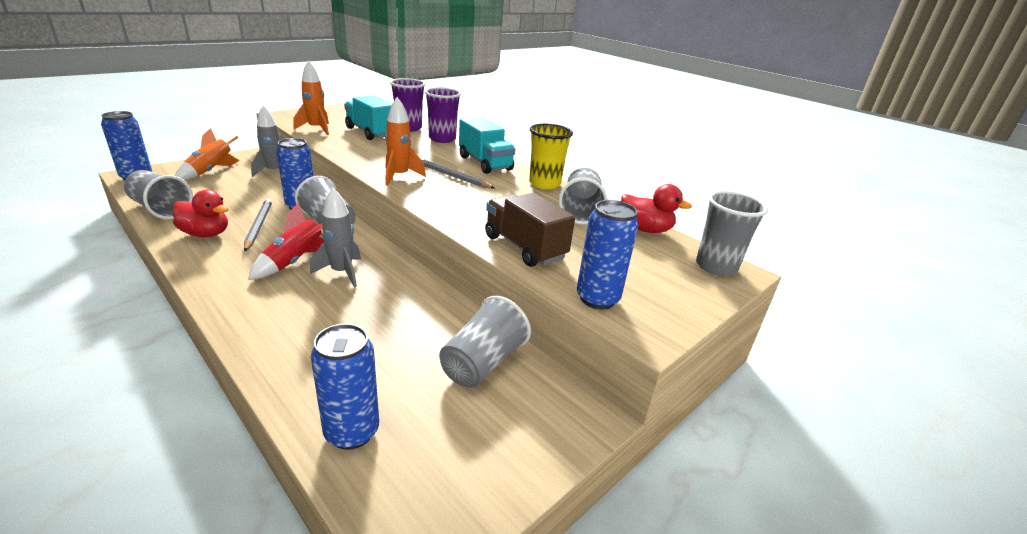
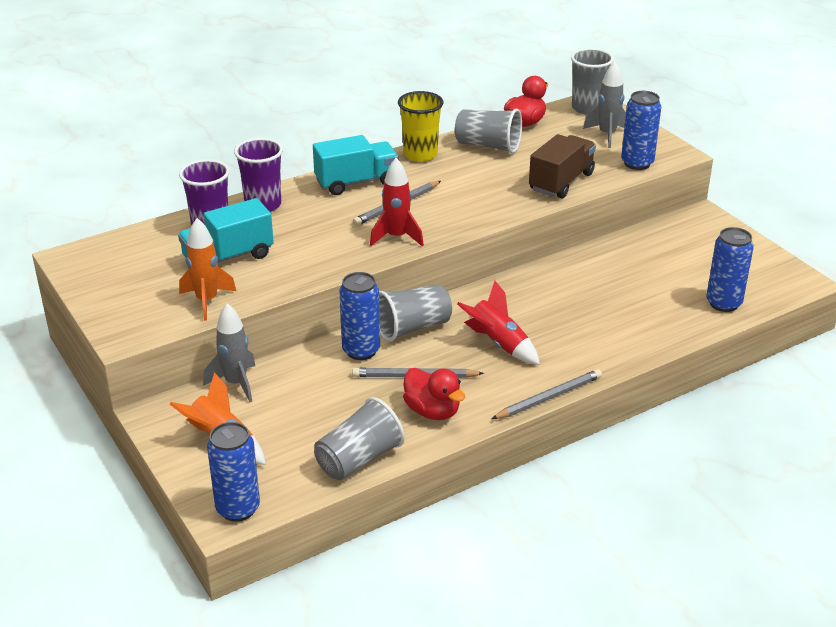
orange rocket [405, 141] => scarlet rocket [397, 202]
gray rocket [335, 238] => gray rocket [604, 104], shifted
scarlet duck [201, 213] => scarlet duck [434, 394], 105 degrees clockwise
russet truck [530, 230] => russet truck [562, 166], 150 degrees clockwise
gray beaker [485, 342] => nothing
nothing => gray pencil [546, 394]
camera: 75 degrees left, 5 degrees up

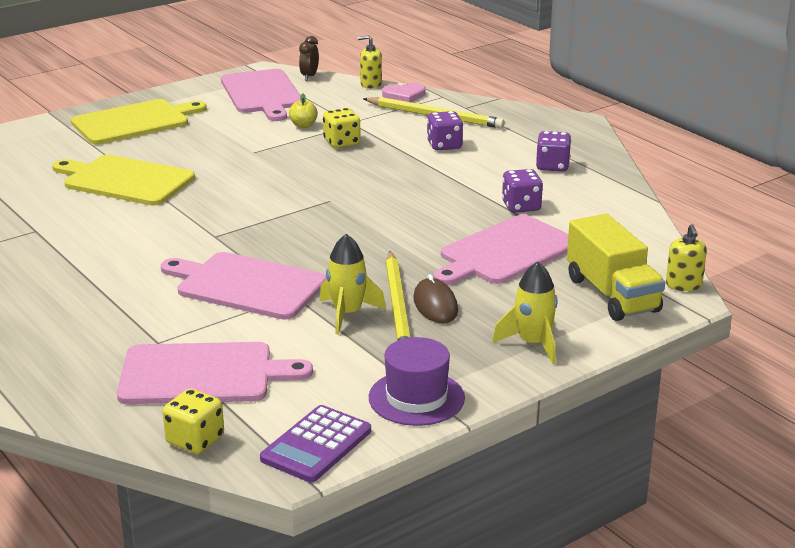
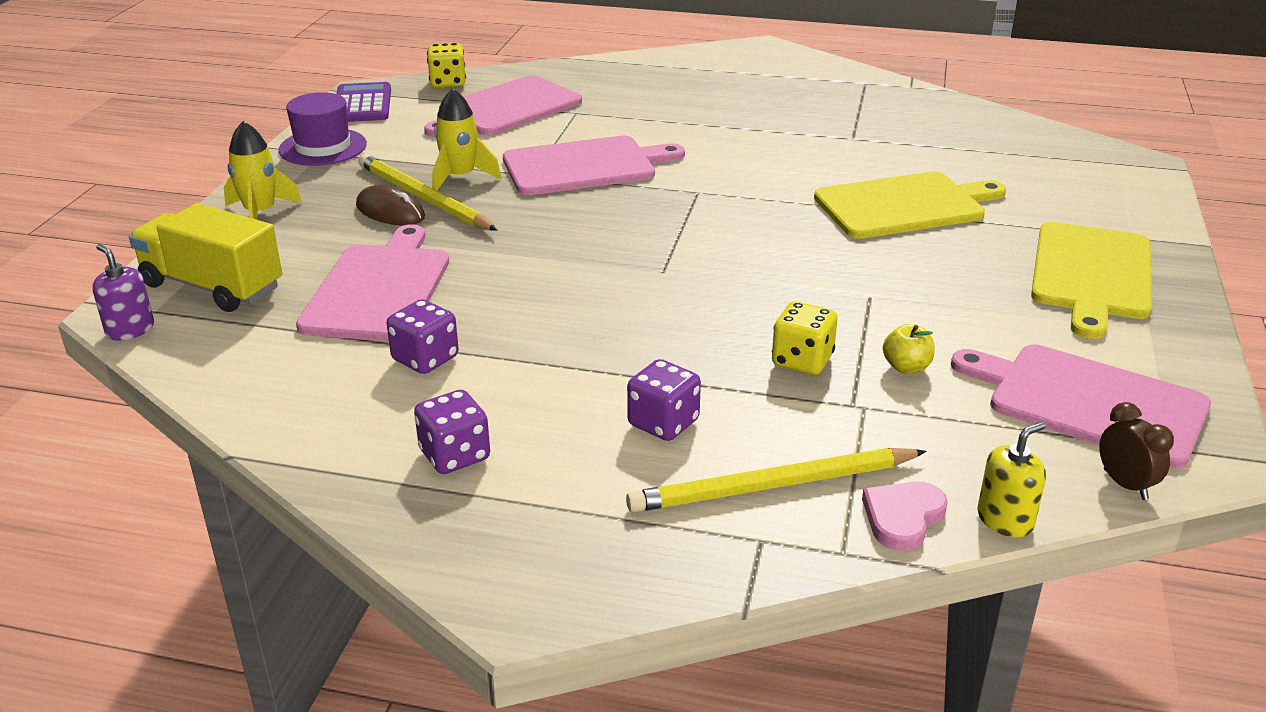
bright yellow pump bottle [686, 257] => royal purple pump bottle [123, 292]
camera: 140 degrees right, 5 degrees up

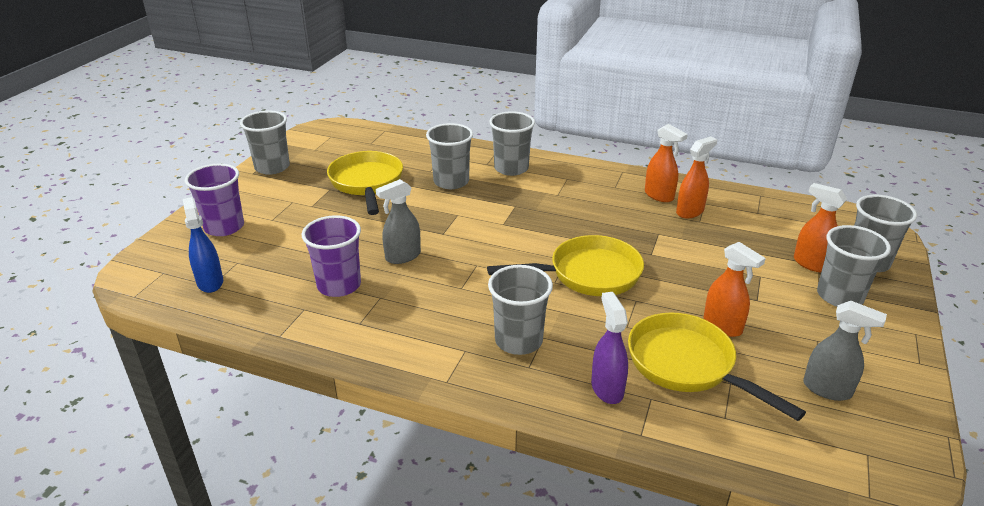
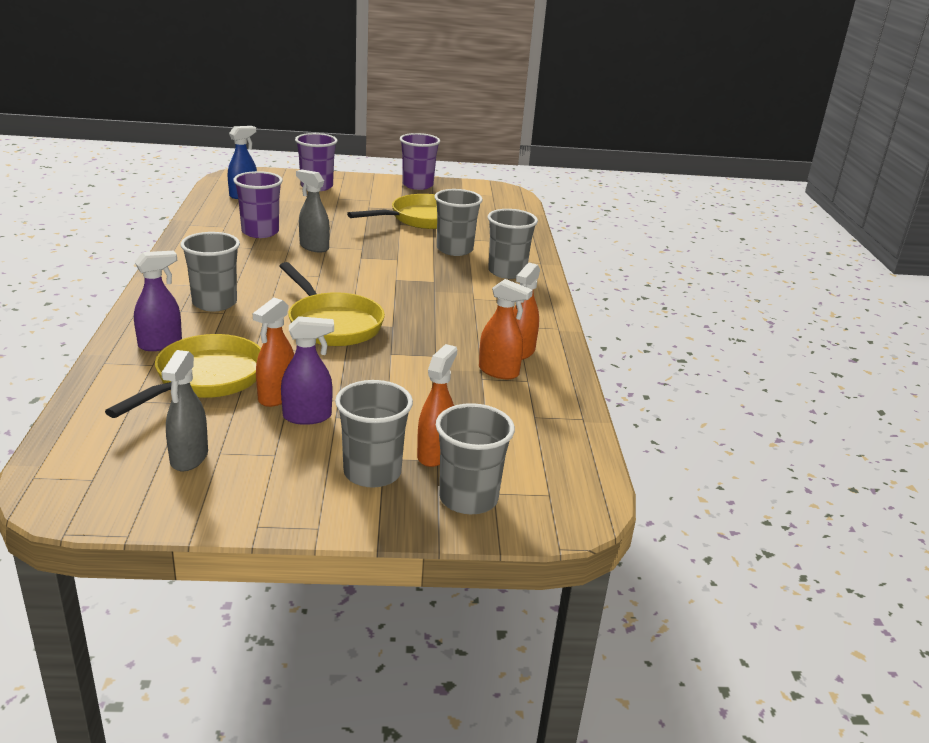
gray beaker [265, 142] => royal purple beaker [420, 161]
nothing => royal purple spray bottle [307, 370]
camera: 65 degrees right, 5 degrees down

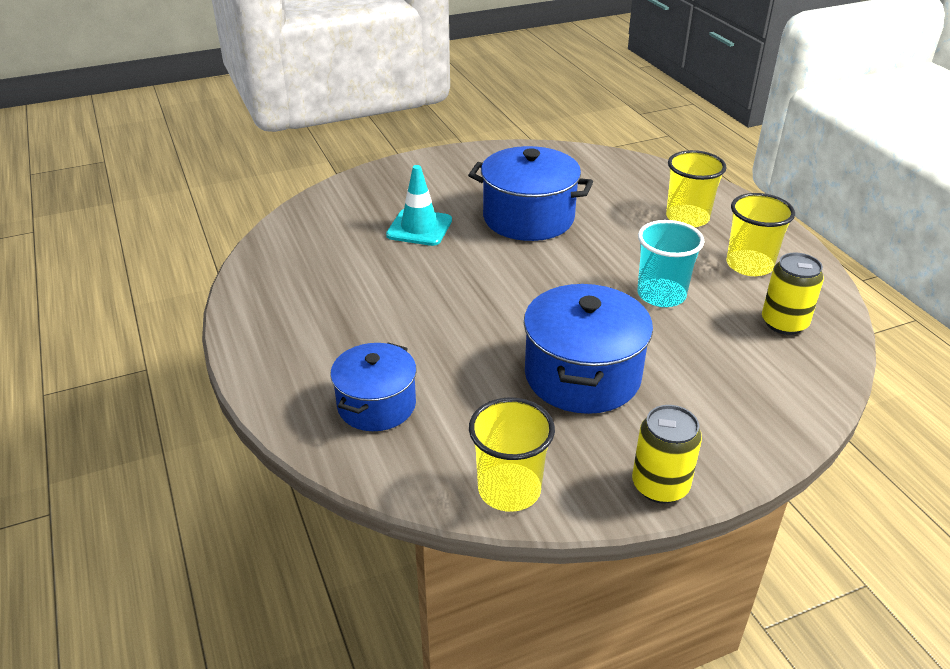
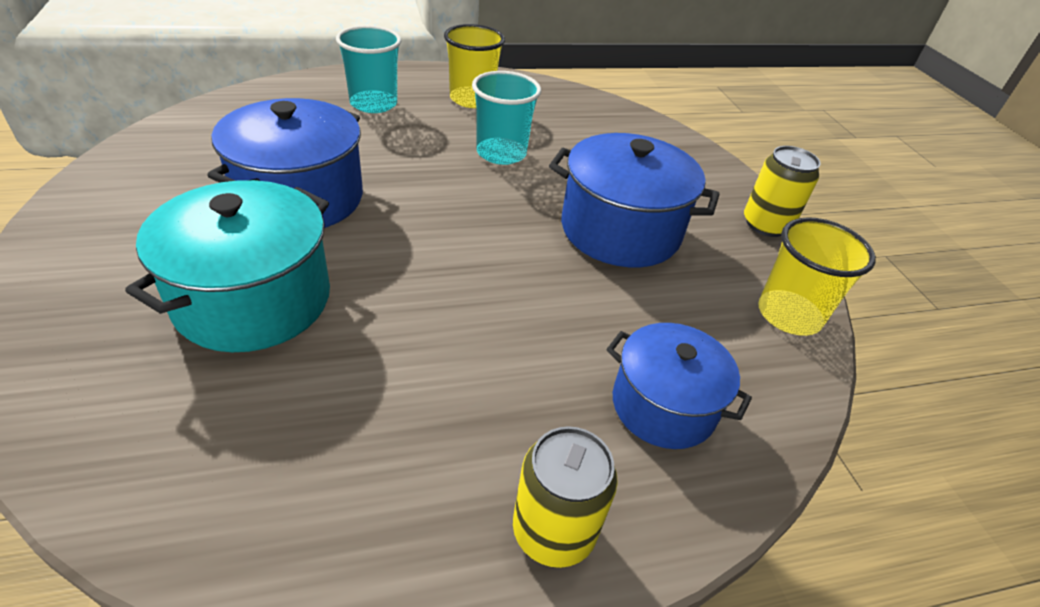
bright yellow beaker [696, 188] => turquoise beaker [368, 69]
turquoise safety cone [419, 205] => turquoise pot [227, 266]
bright yellow can [793, 294] => bright yellow can [565, 497], shifted
camera: 85 degrees left, 5 degrees up

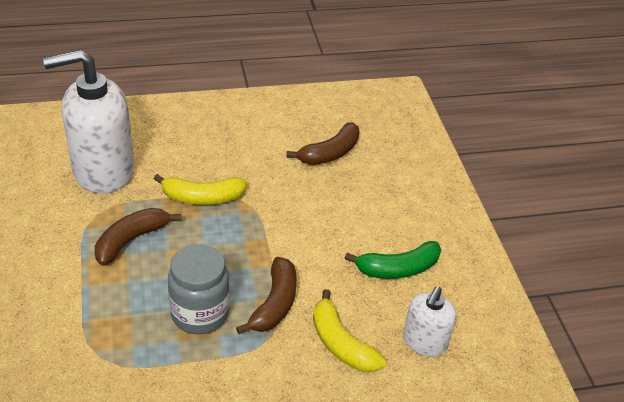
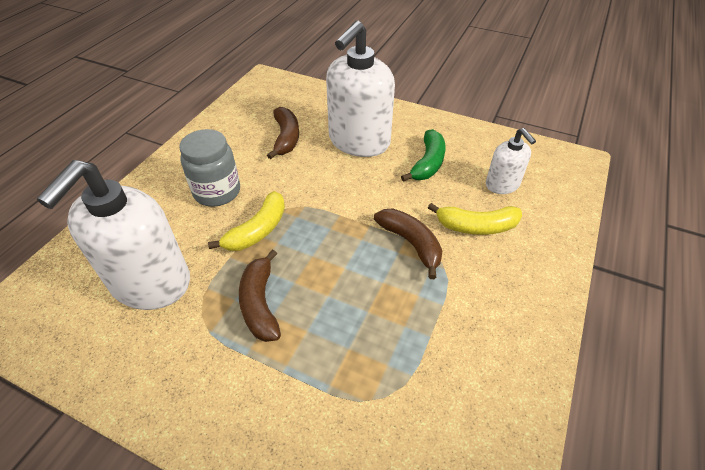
gray preserve jar [199, 289] => gray preserve jar [209, 168], shifted
nothing => snow-white pump bottle [360, 89]
camera: 50 degrees left, 5 degrees up

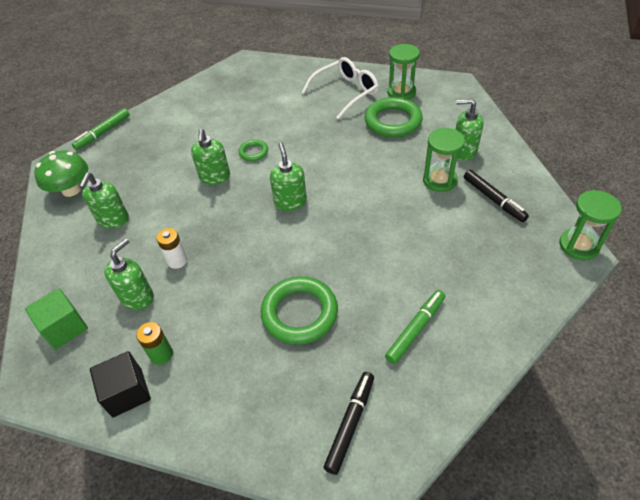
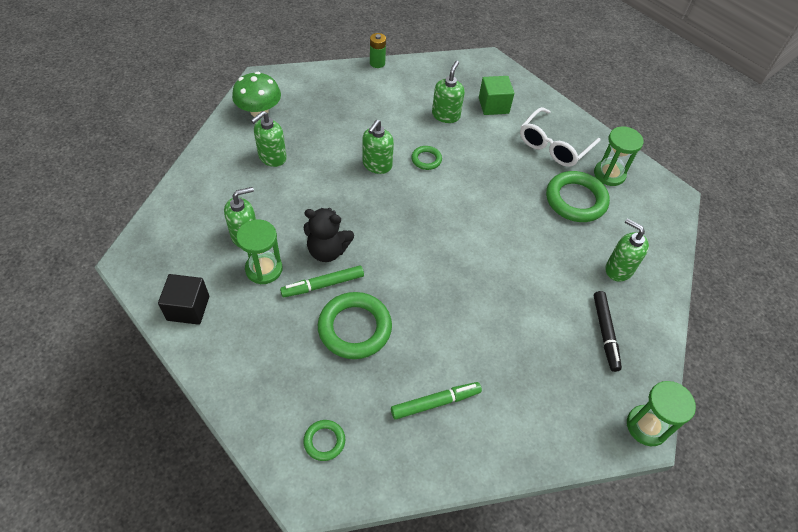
snow-white spectacles [340, 88] => snow-white spectacles [560, 137], 135 degrees clockwise
leaf-green felt pen [101, 129] => leaf-green felt pen [322, 281], shifted
leaf-green sandglass [444, 160] => leaf-green sandglass [259, 251], shifted
leaf-green pump bottle [288, 176] => leaf-green pump bottle [448, 92], shifted
snow-white battery [171, 248] => nothing
leaf-green solid cube [56, 318] => leaf-green solid cube [496, 95], shifted
leaf-green battery [154, 343] => leaf-green battery [378, 50], shifted
black felt pen [349, 423] => leaf-green hoop [324, 440]
nothing => black stuffed bear [329, 235]
camera: 25 degrees right, 5 degrees up

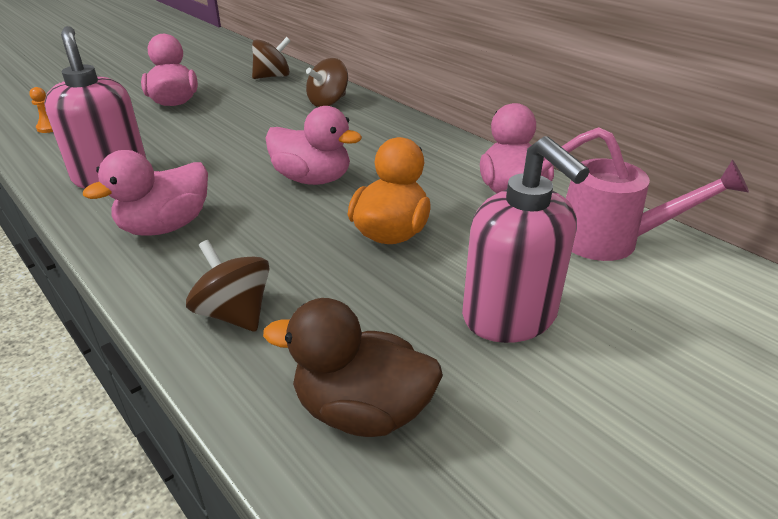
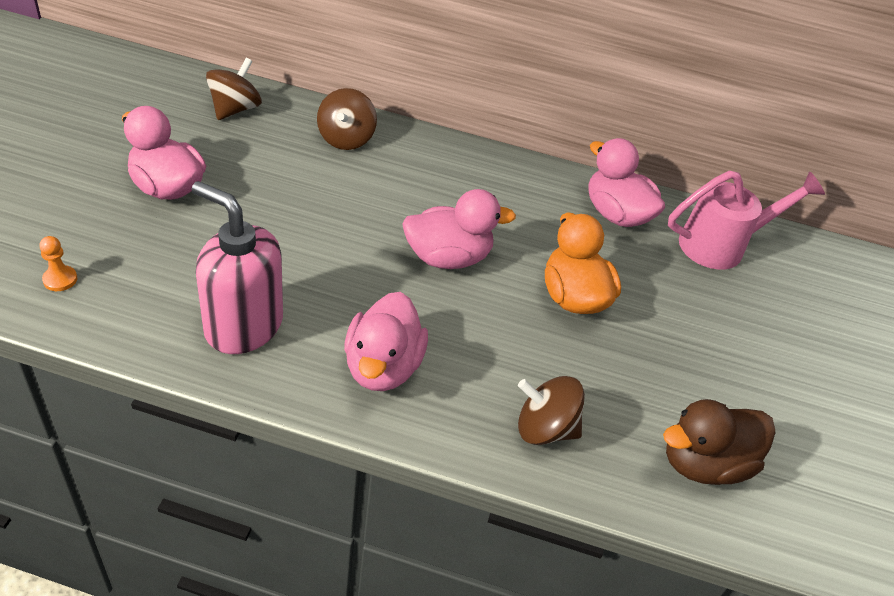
rose-pink pump bottle [526, 239] => nothing
camera: 40 degrees left, 10 degrees up

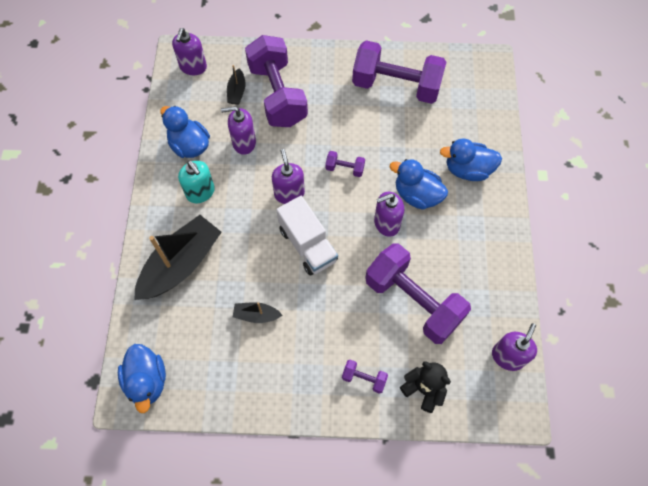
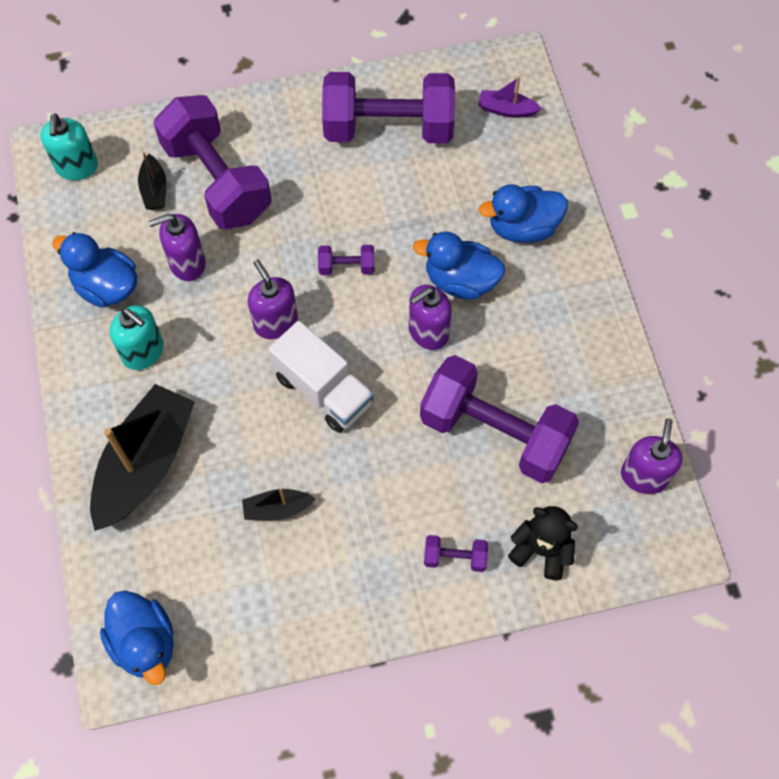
royal purple pump bottle [189, 51] => turquoise pump bottle [69, 147]
nothing => royal purple toy boat [510, 97]
camera: 15 degrees left, 0 degrees up

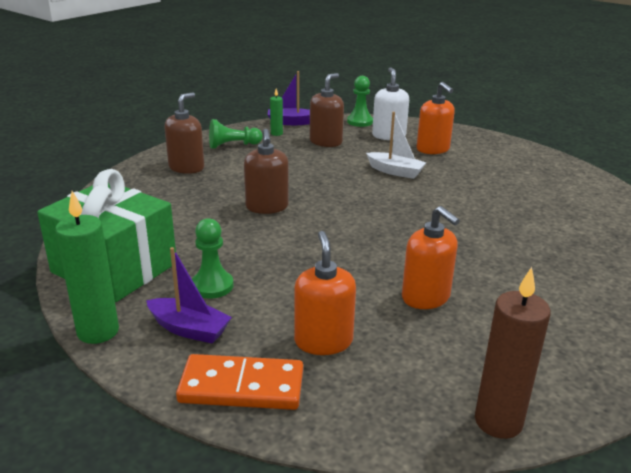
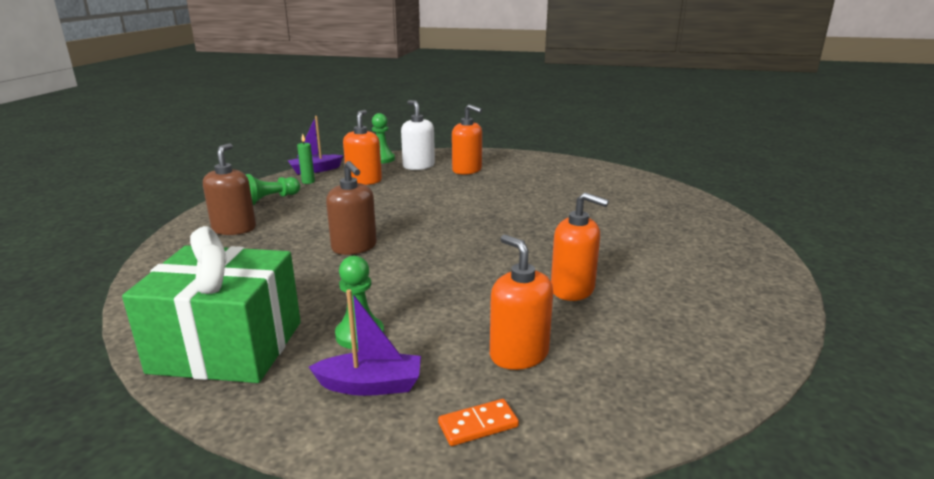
russet pump bottle [327, 110] => orange pump bottle [362, 147]
snow-white toy boat [396, 145] => nothing
leaf-green wax candle [87, 267] => nothing
russet wax candle [513, 353] => nothing
orange domino piece [239, 382] => orange domino piece [478, 422], x0.53
camera: 25 degrees left, 5 degrees down

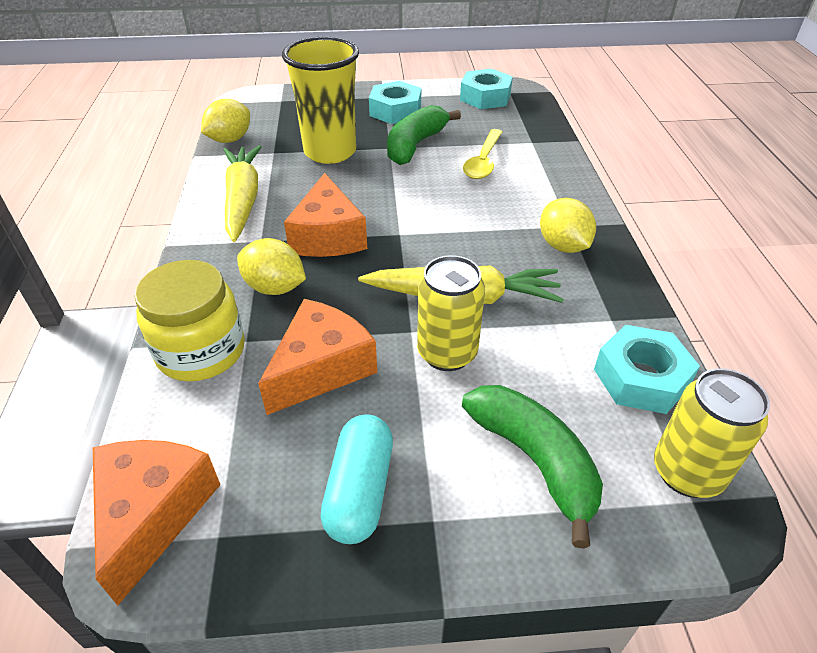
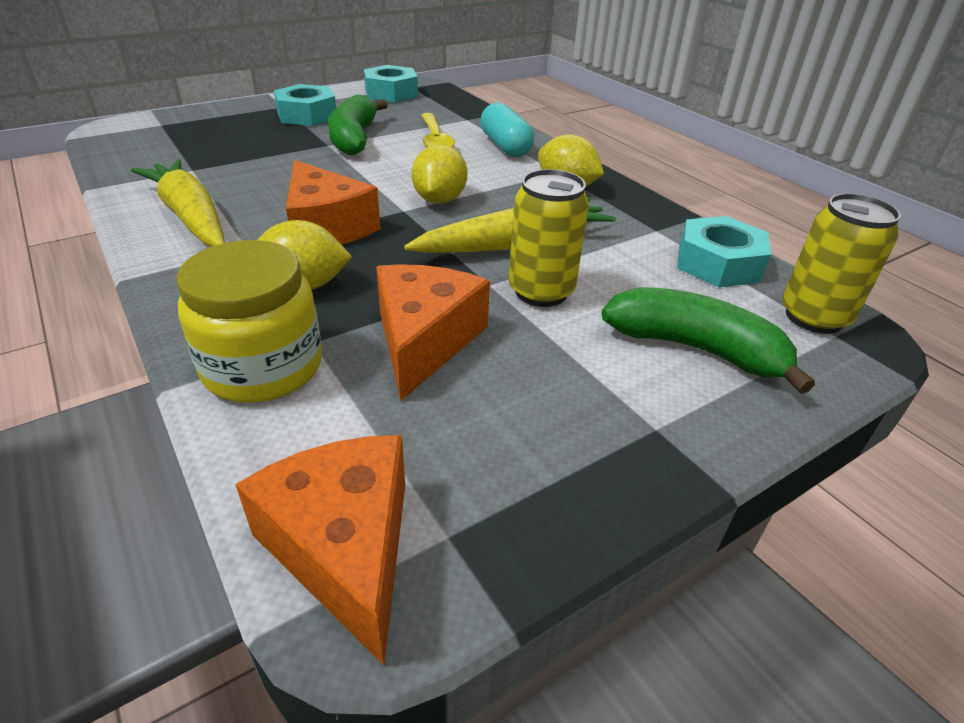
bright yellow beaker [320, 100] => nothing
bright yellow toy lemon [225, 121] => bright yellow toy lemon [439, 174], shifted
turquoise pill [357, 479] => turquoise pill [507, 130], shifted
camera: 30 degrees left, 5 degrees down

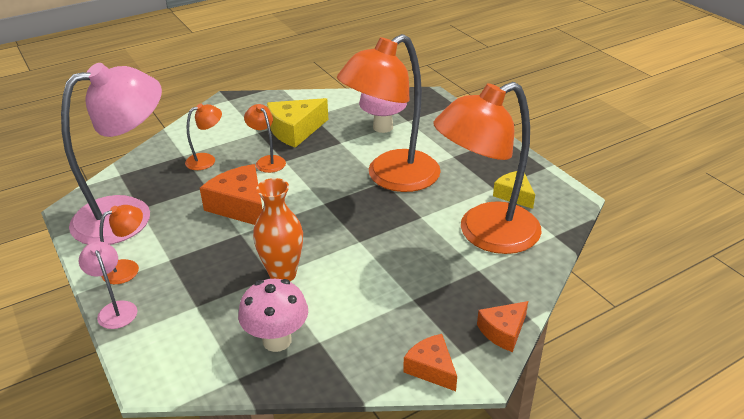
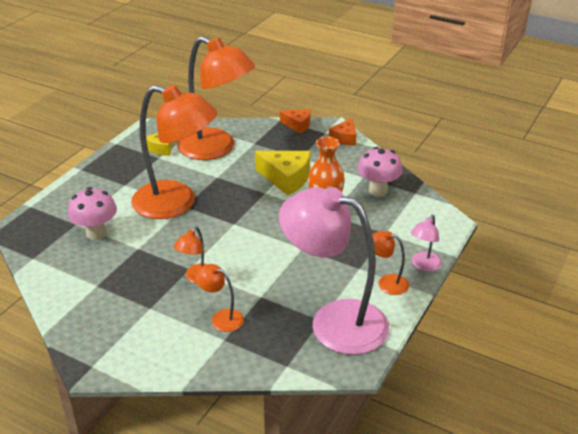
bright yellow cheese [297, 123] => bright yellow cheese [282, 173], shifted
orange cheese [231, 194] => nothing
camera: 120 degrees left, 0 degrees up

